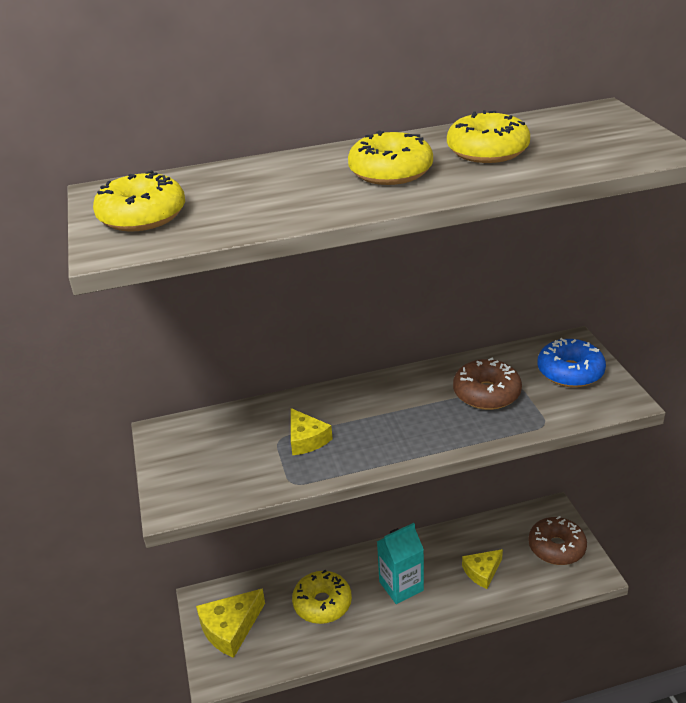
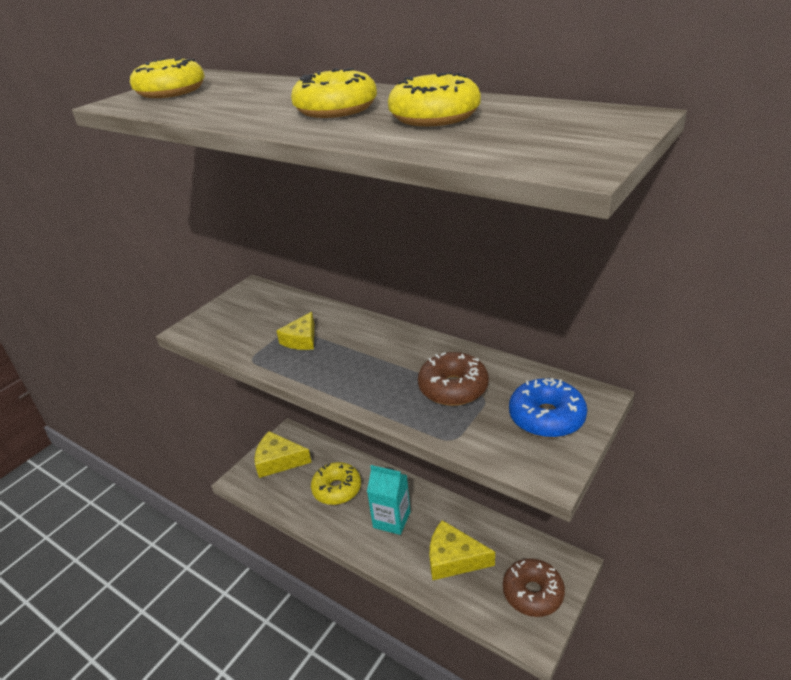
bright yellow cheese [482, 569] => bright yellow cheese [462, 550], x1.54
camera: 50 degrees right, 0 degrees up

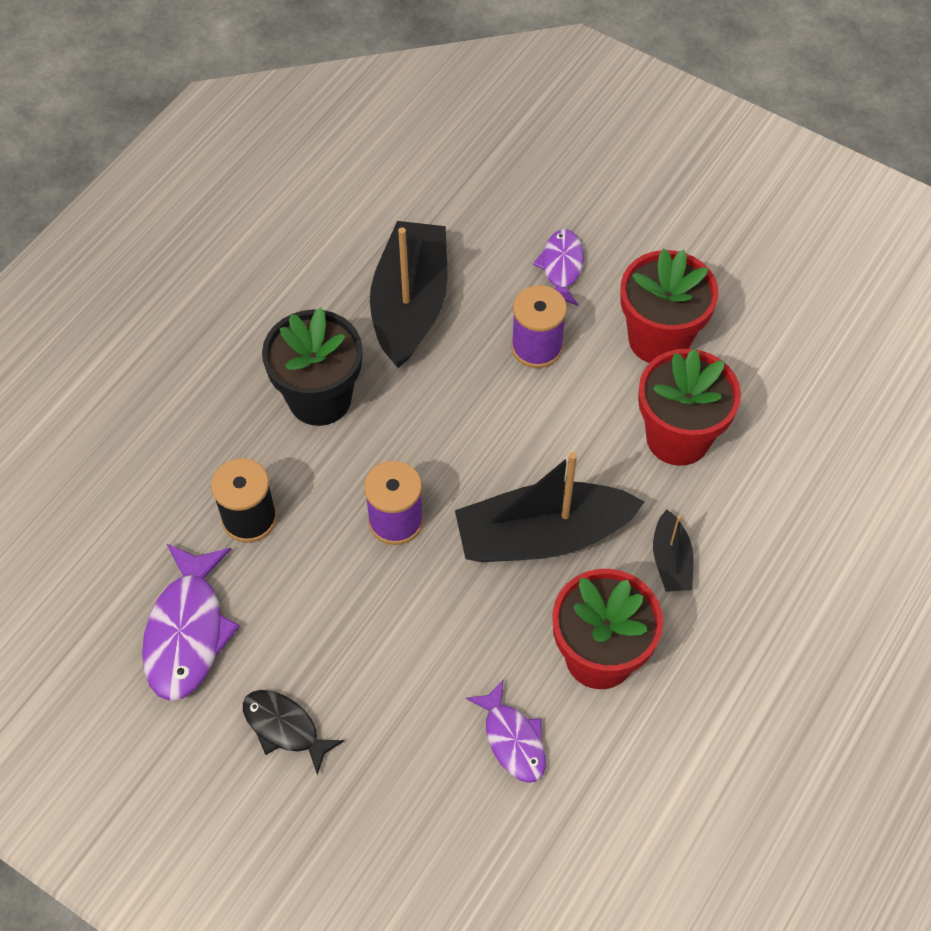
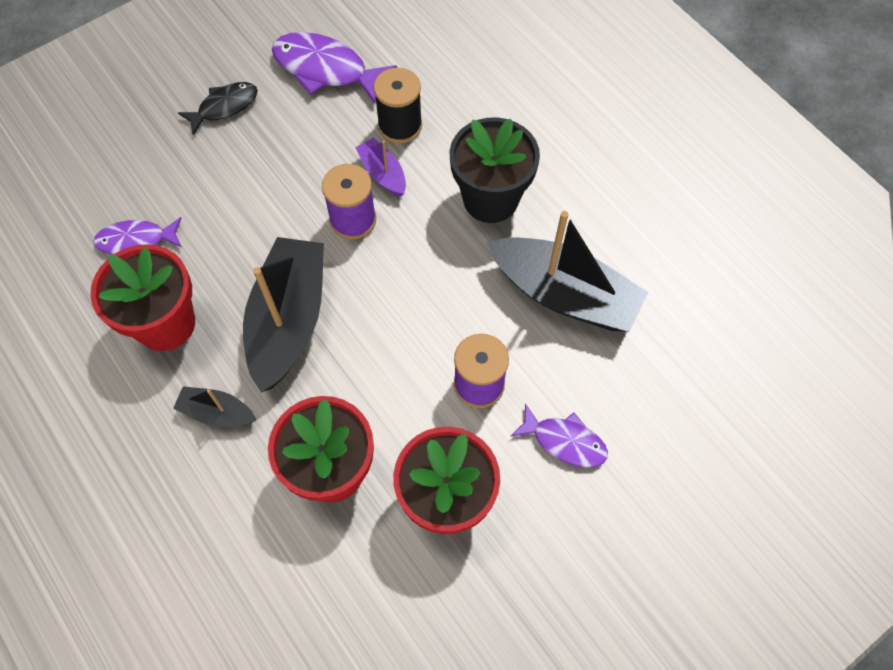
nothing => royal purple toy boat [380, 167]
camera: 110 degrees right, 5 degrees up

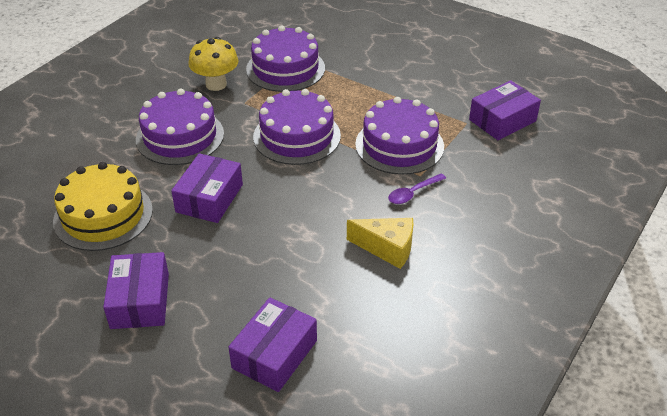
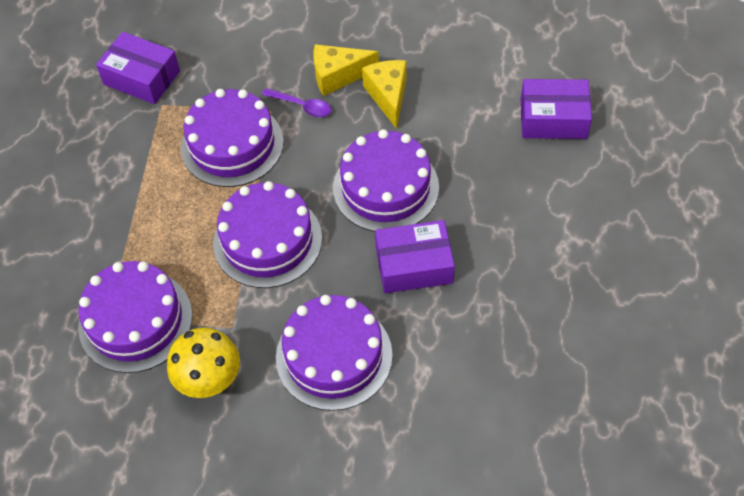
bright yellow cake [103, 206] => nothing
royal purple parcel [136, 290] => nothing
nothing => bright yellow cheese [346, 70]
nothing => royal purple cake [386, 180]
camera: 115 degrees left, 15 degrees up

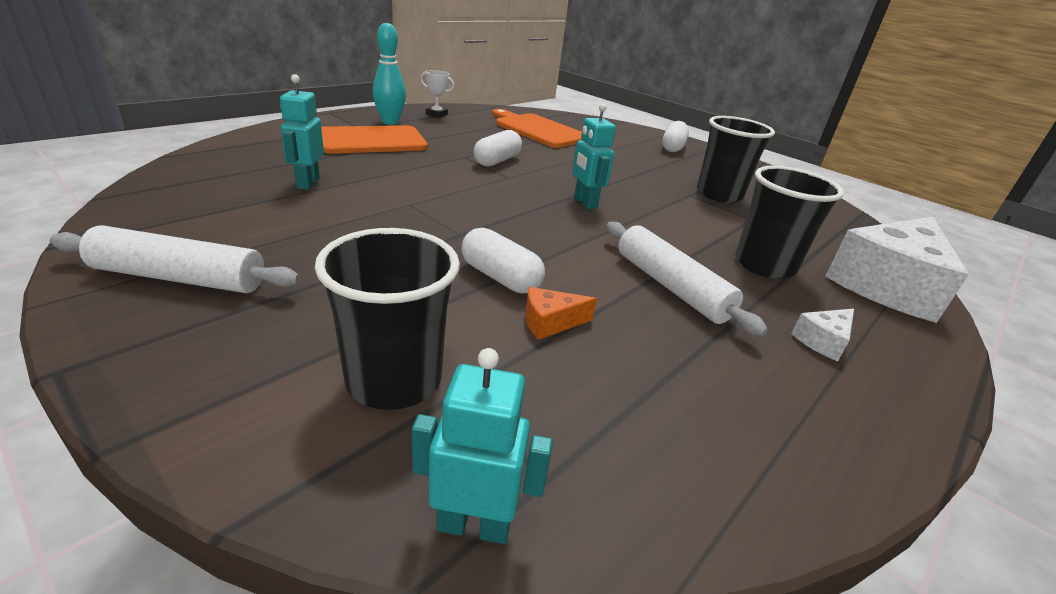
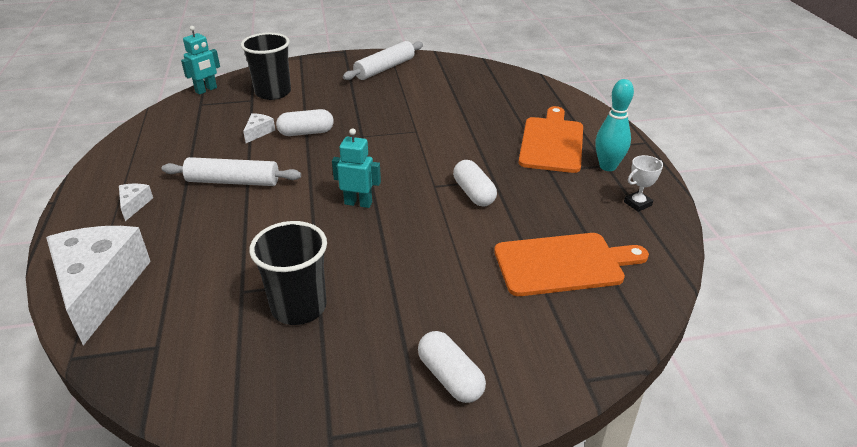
turquoise robot [302, 132] => nothing
black beaker [789, 222] => nothing
orange cheese [561, 313] => snow-white cheese [259, 128]
camera: 130 degrees right, 5 degrees up

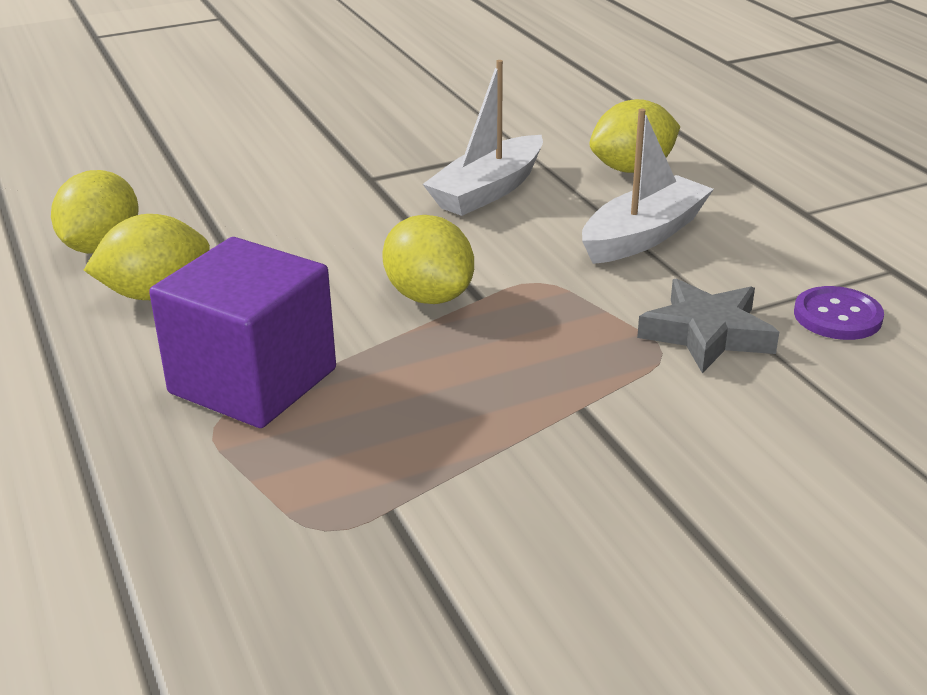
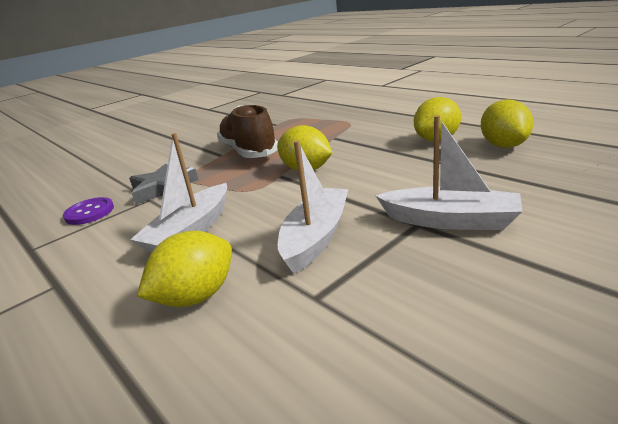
royal purple solid cube [242, 332] => nothing
nothing => russet shoe [247, 131]
nothing => snow-white toy boat [449, 172]
camera: 165 degrees right, 5 degrees down

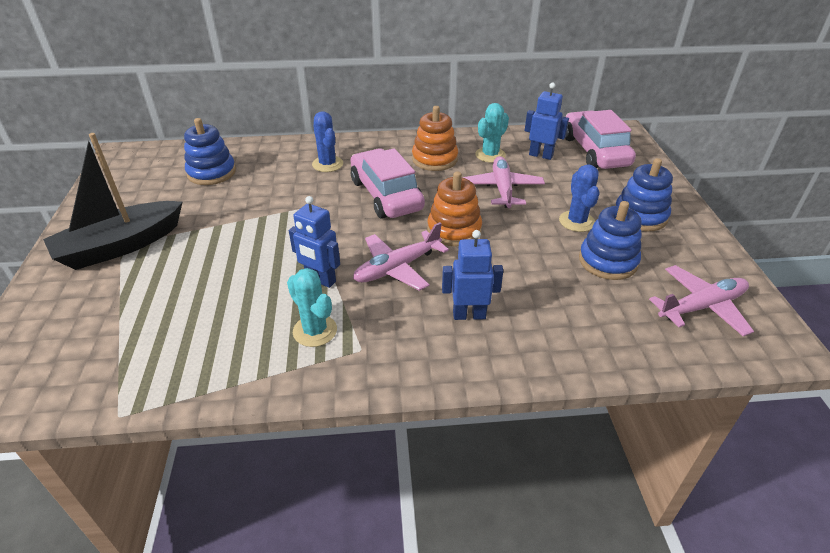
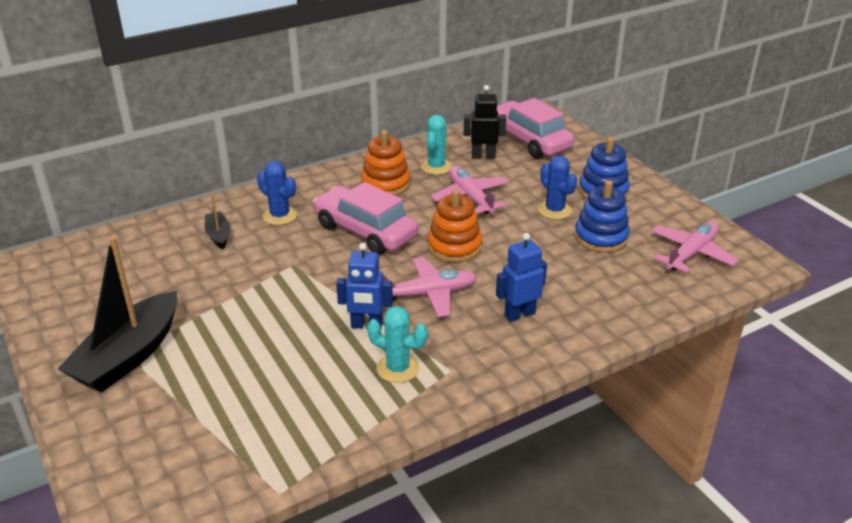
royal blue robot [547, 121] => black robot [485, 121]
royal blue ring stacker [210, 151] => nothing
rose-pink plane [401, 256] => rose-pink plane [430, 287], 135 degrees counterclockwise
nothing => black toy boat [217, 221]
camera: 25 degrees left, 5 degrees down

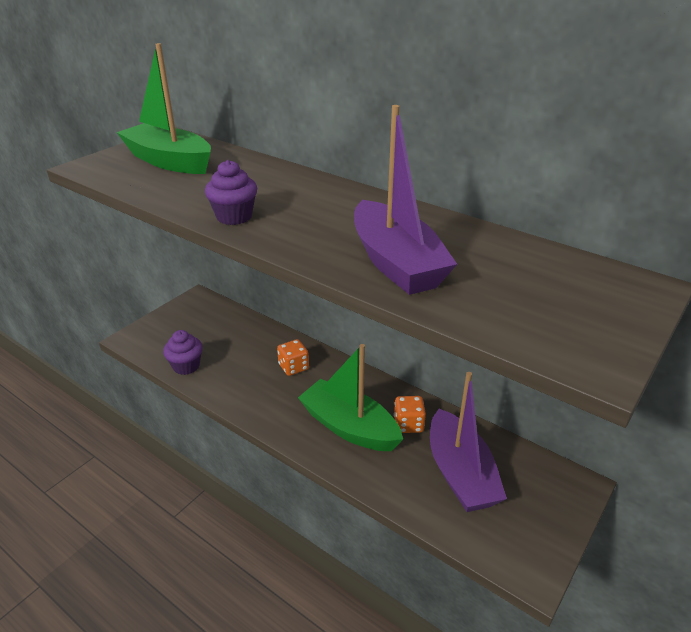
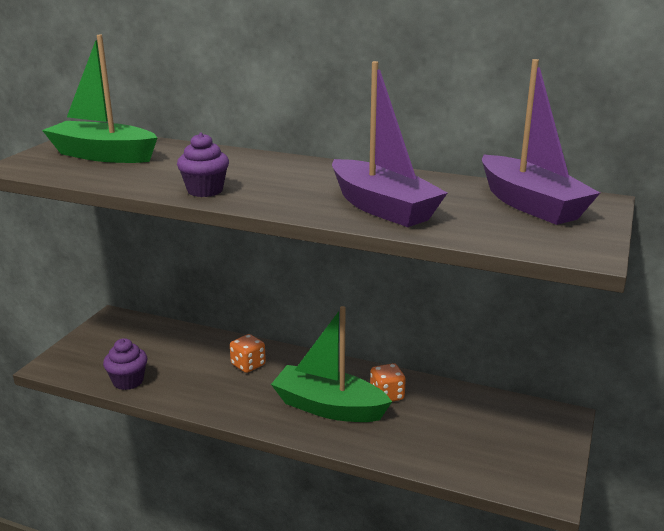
royal purple toy boat [468, 442] => royal purple toy boat [541, 142], shifted
camera: 15 degrees left, 10 degrees down

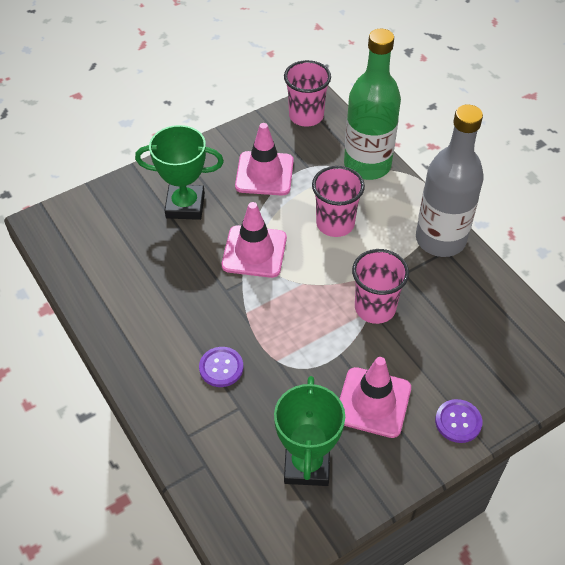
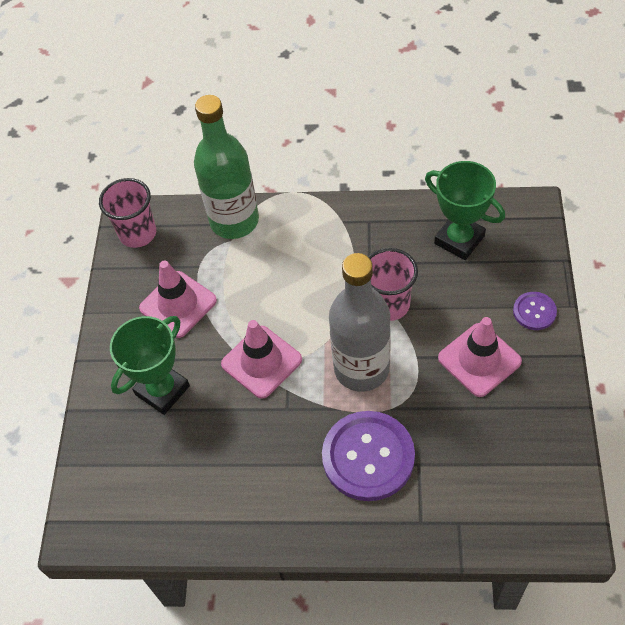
gray bottle [450, 180] => gray bottle [360, 322], shifted
rose-pink beaker [338, 201] => nothing
royal purple sewing button [221, 367] => royal purple sewing button [368, 456], x2.01
leaf-green prize cup [309, 431] => leaf-green prize cup [465, 210], shifted
camera: 50 degrees left, 5 degrees up

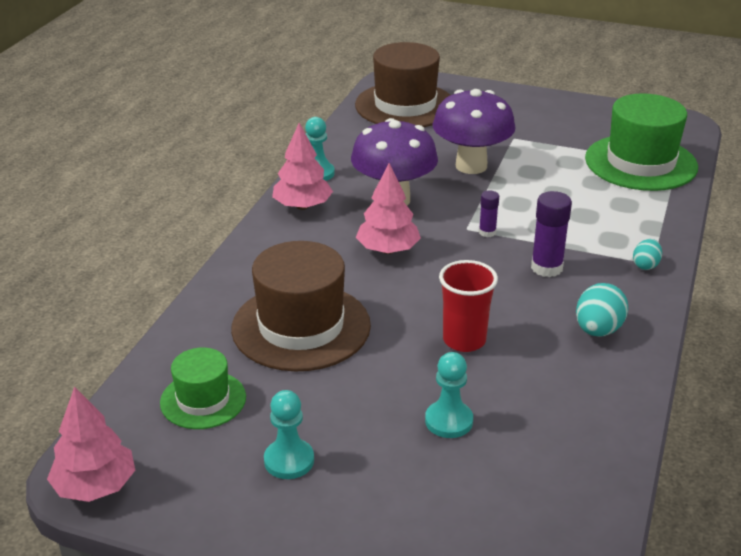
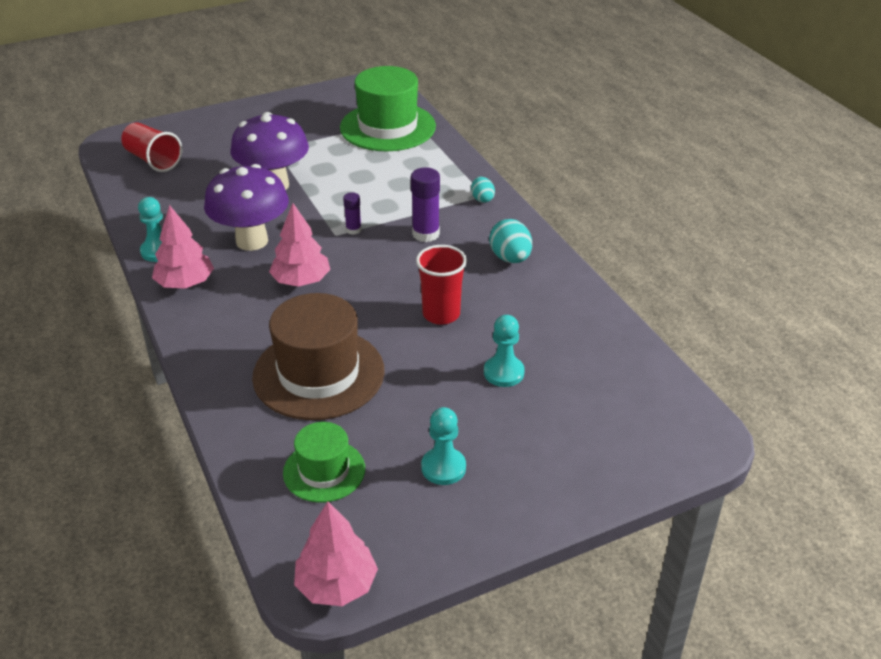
russet top hat [402, 84] => scarlet beaker [151, 147]
camera: 45 degrees left, 5 degrees up

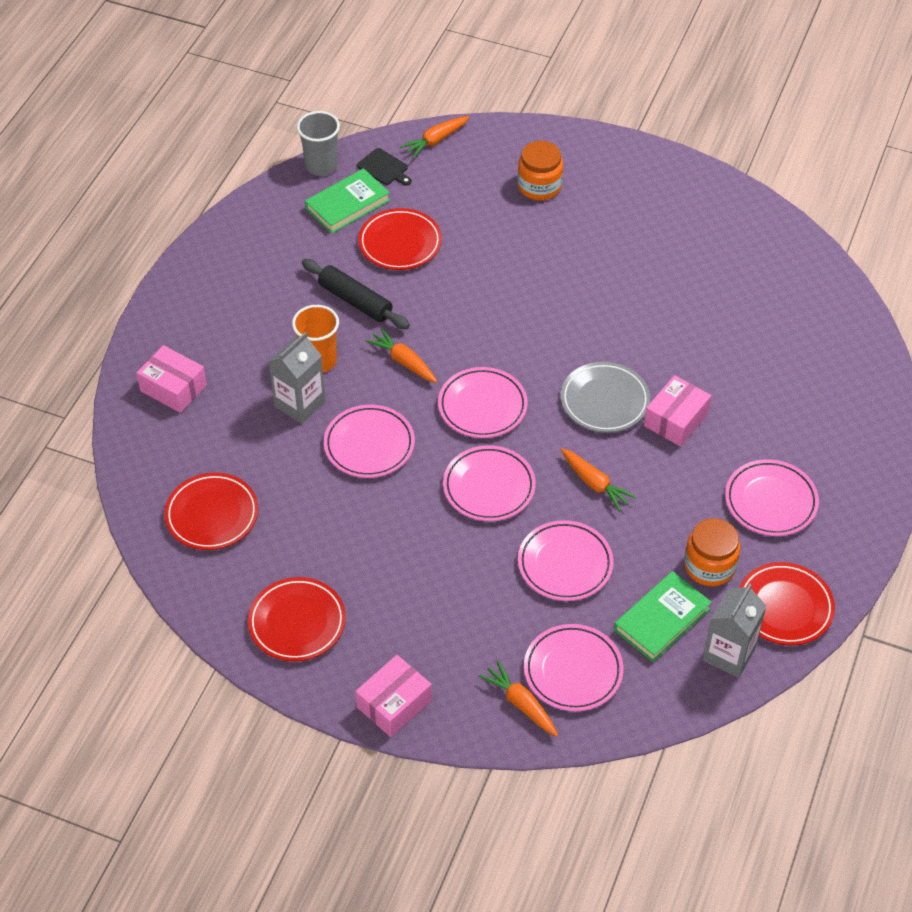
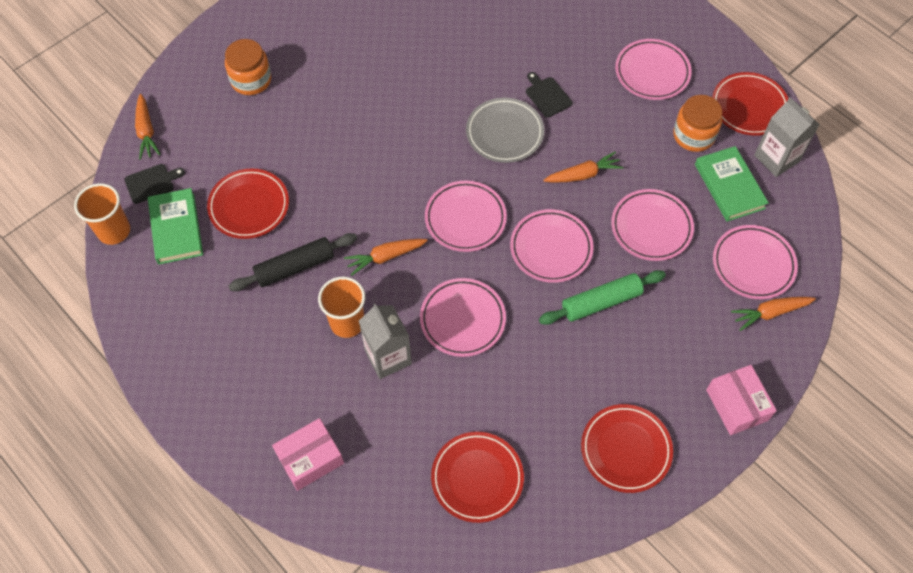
gray beaker [318, 143] => orange beaker [102, 214]
rose-pink parcel [677, 410] => black chopping board [549, 95]
nothing => leaf-green rolling pin [602, 297]
camera: 65 degrees left, 10 degrees up

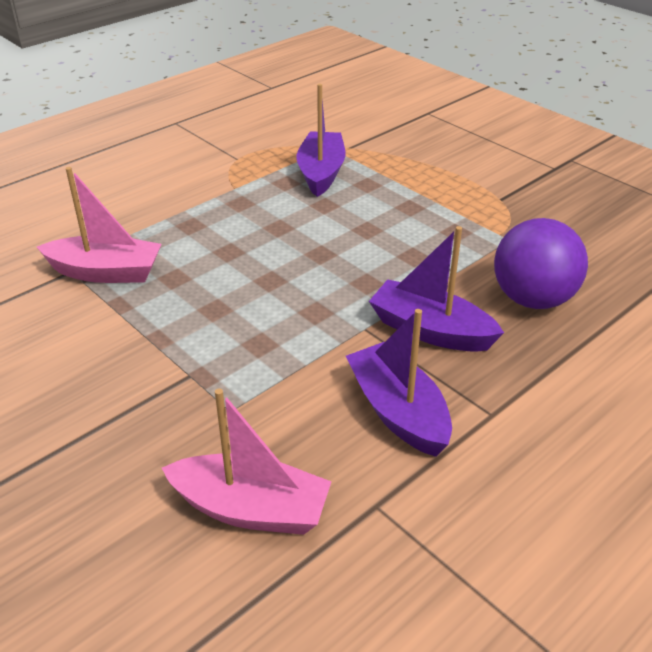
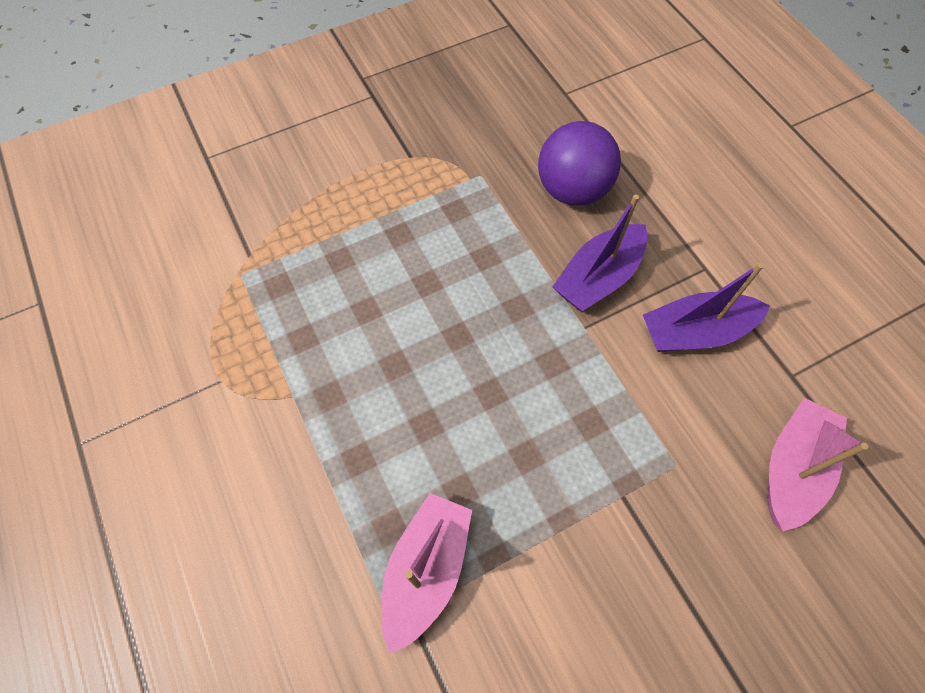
royal purple toy boat [321, 140] => nothing
camera: 75 degrees left, 25 degrees up

